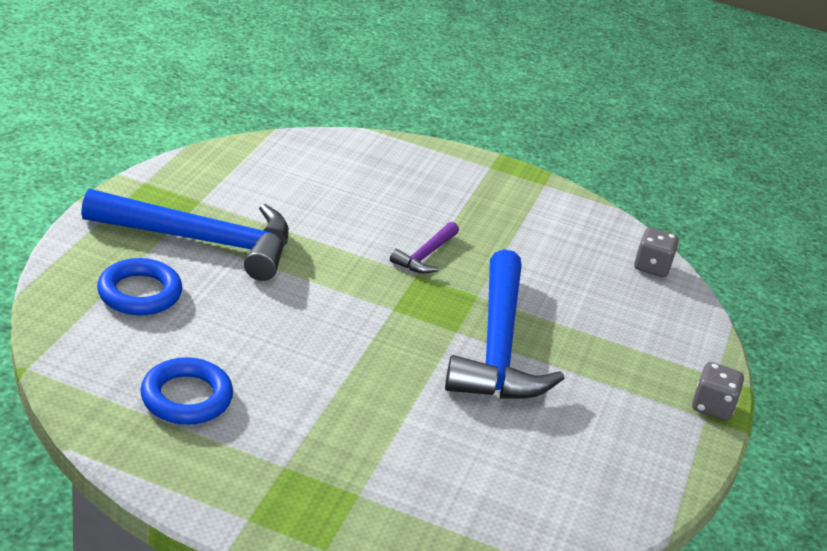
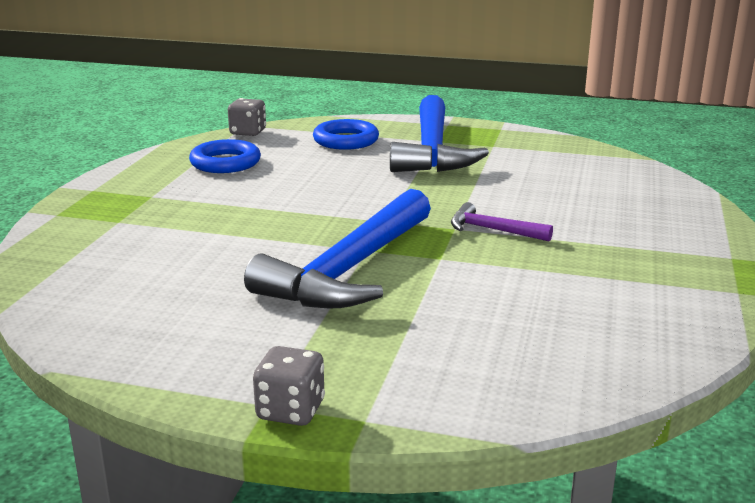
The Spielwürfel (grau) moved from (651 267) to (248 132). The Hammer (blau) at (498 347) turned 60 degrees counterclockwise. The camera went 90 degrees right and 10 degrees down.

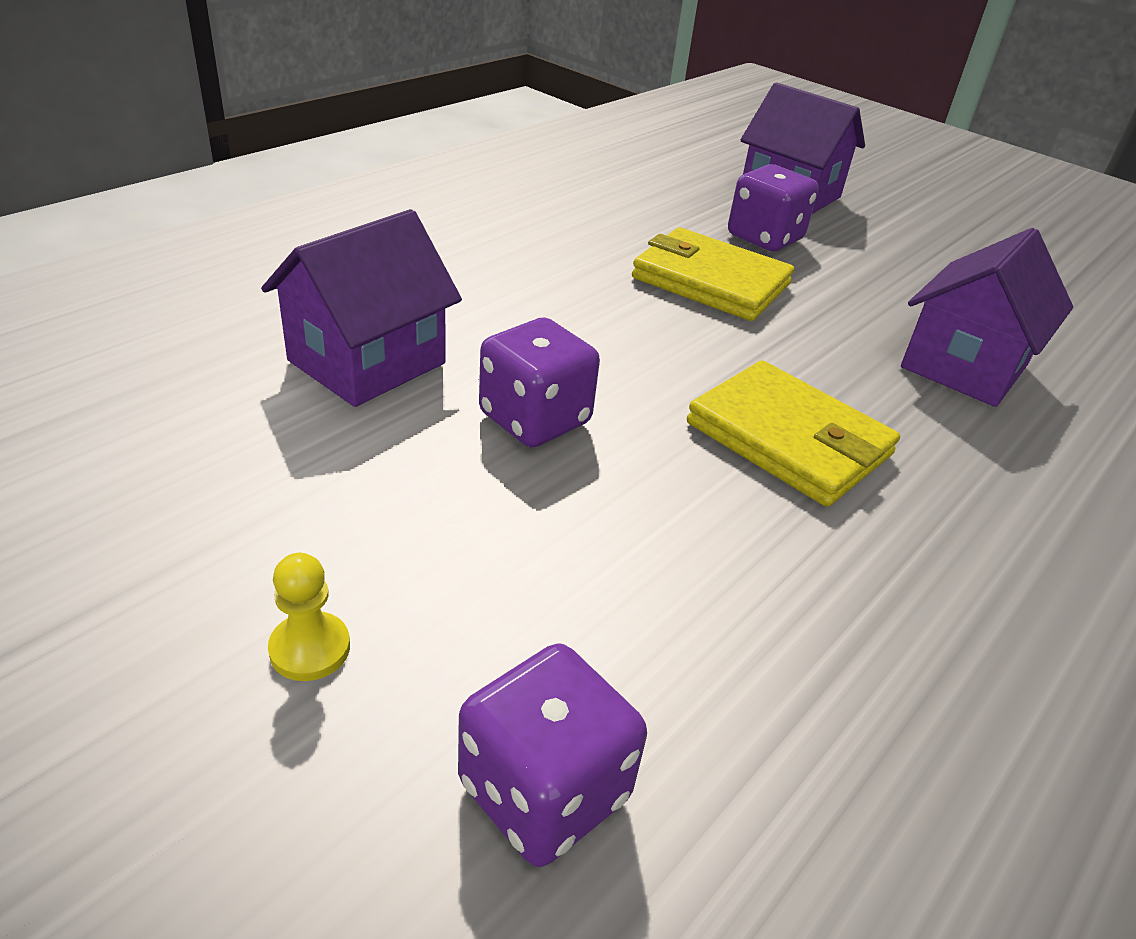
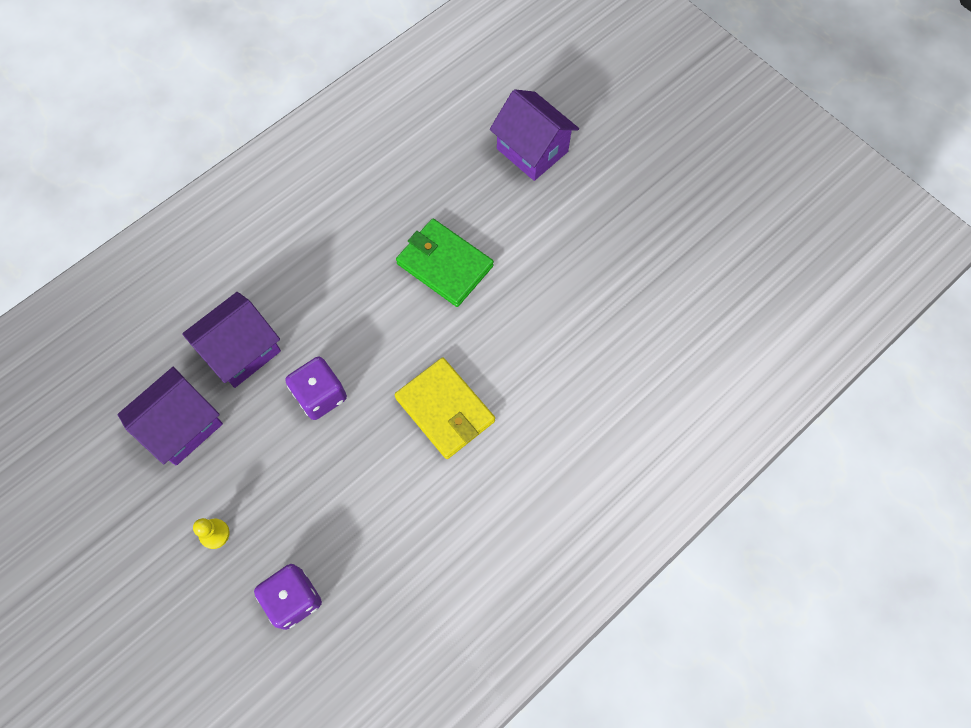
The Spielwürfel (lila) at (765 238) disappeared. The Geldbörse (gelb) at (710 281) became the Geldbörse (grün) at (445 264). The Haus (lila) moved from (964 366) to (182 426). The camera went 10 degrees right and 30 degrees up.

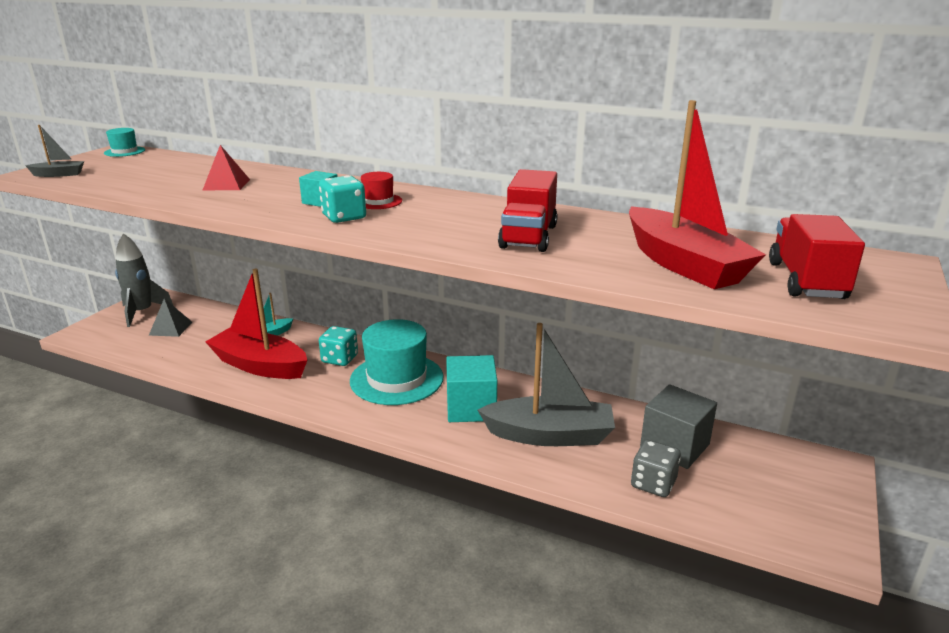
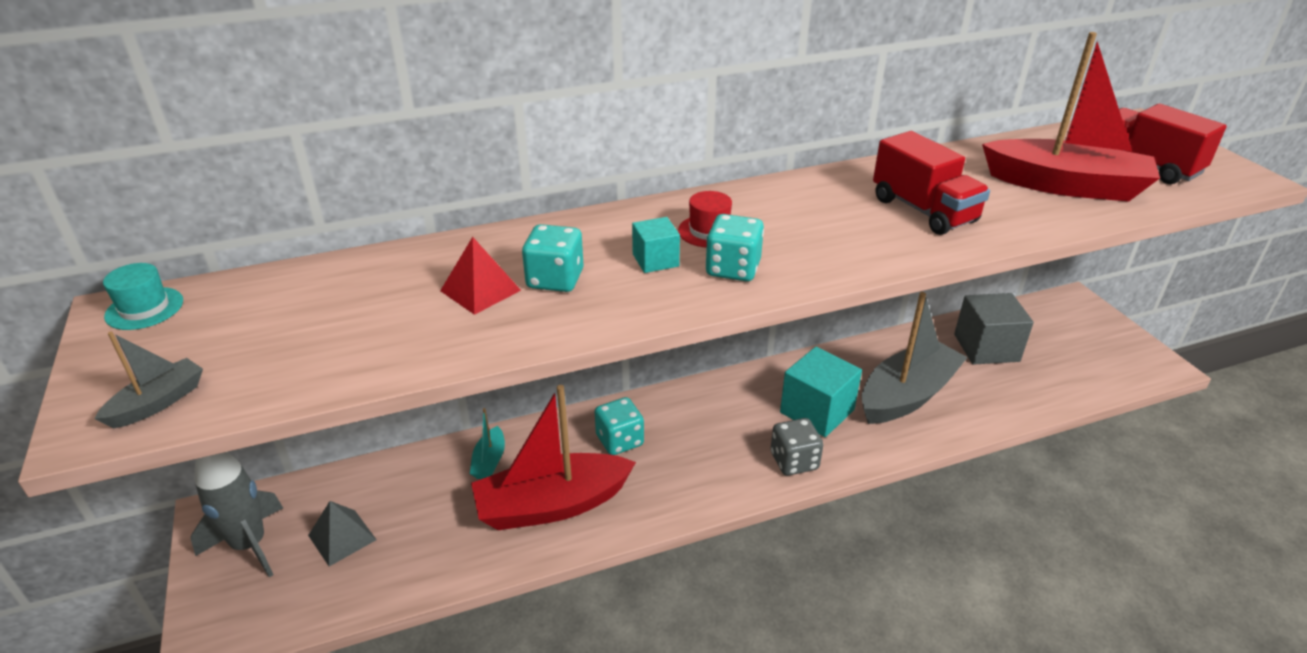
The Hut (türkis) at (396 379) disappeared. The Spielwürfel (grau) moved from (653 483) to (794 461). The Spielwürfel (türkis) at (555 279) appeared. The camera went 45 degrees left and 10 degrees up.

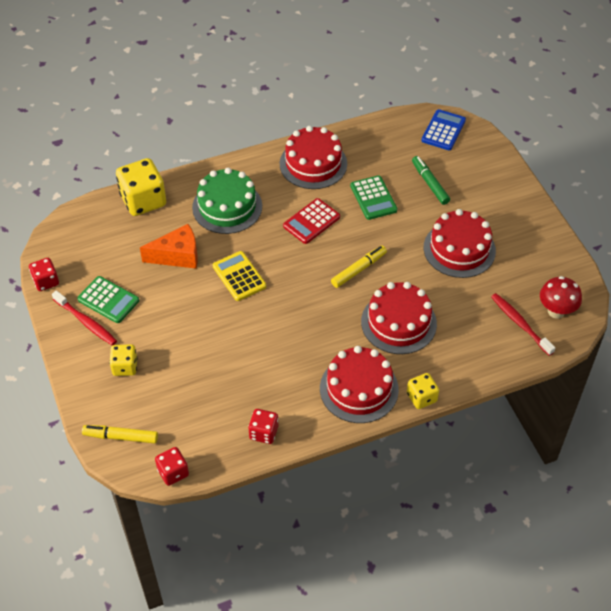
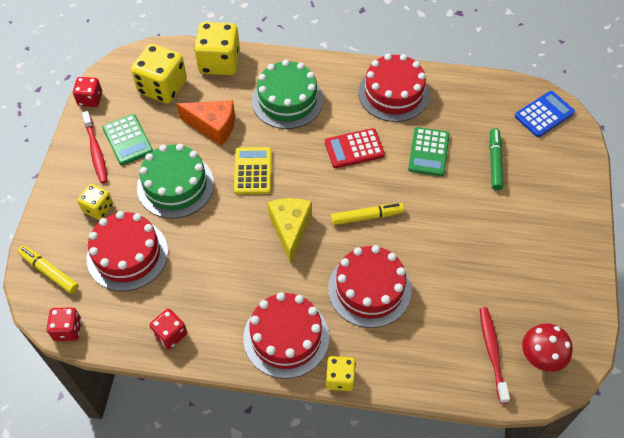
The Kuchen (rot) moved from (459 249) to (127 254). The Spielwürfel (gelb) at (162 87) appeared. The Kuchen (grün) at (175 185) appeared. The Käse (gelb) at (290 229) appeared. The camera went 30 degrees right and 5 degrees up.

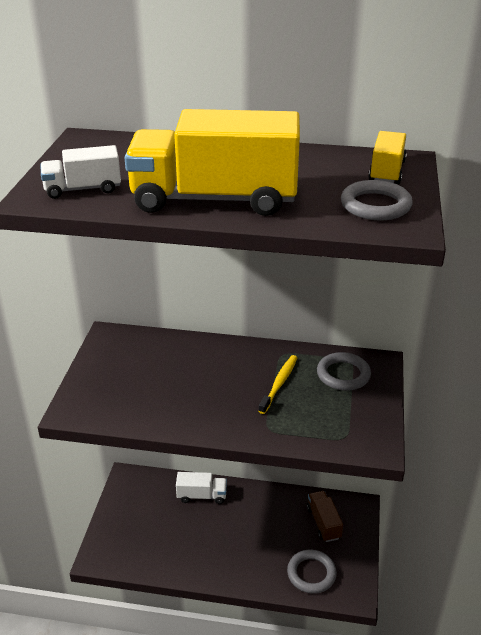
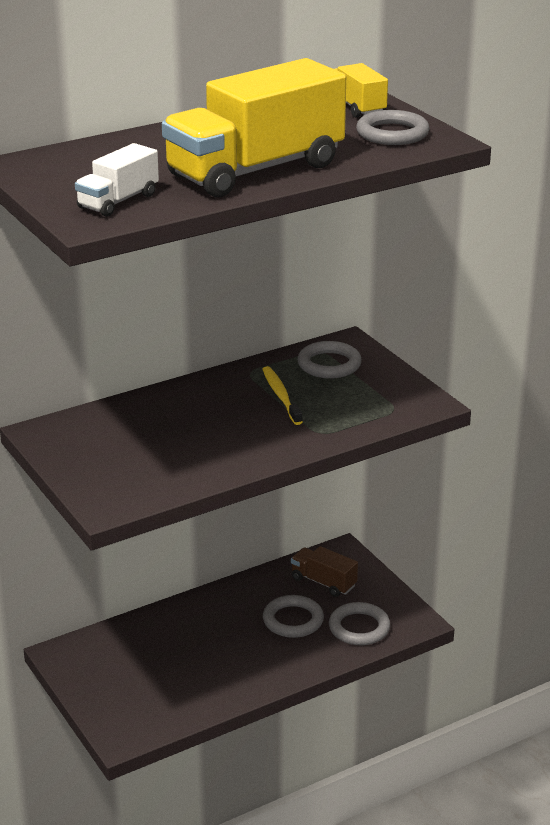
The Lastwagen (weiß) at (202 496) disappeared. The Ring (grau) at (293 620) appeared. The camera went 40 degrees left and 5 degrees down.

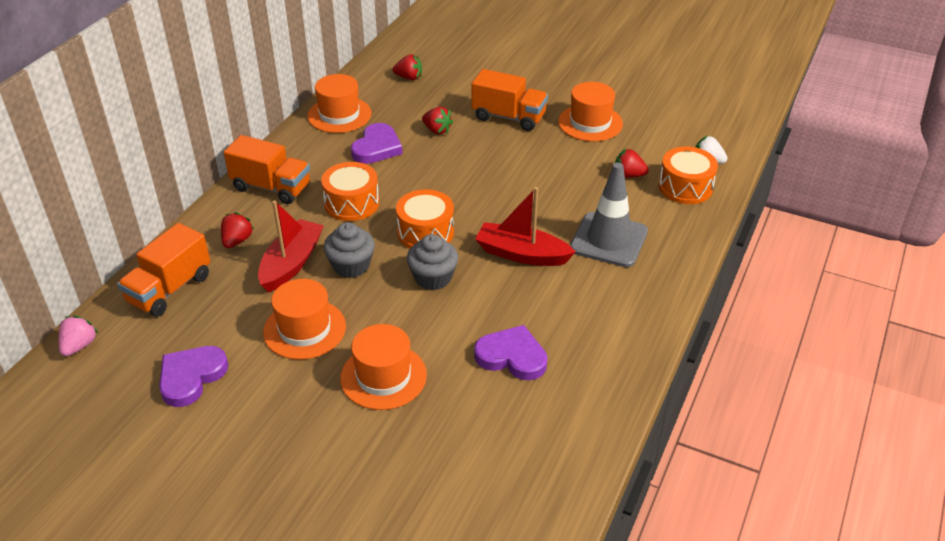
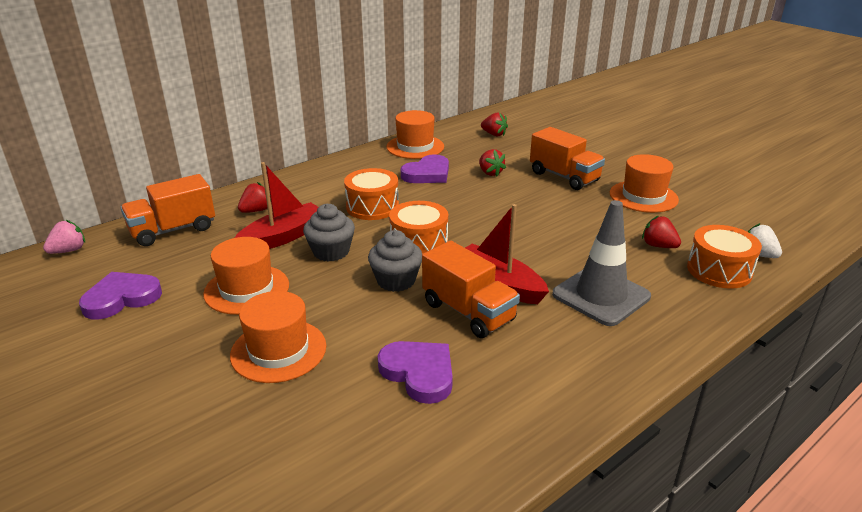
The Lastwagen (orange) moved from (271 187) to (468 312). The camera went 25 degrees right and 10 degrees down.

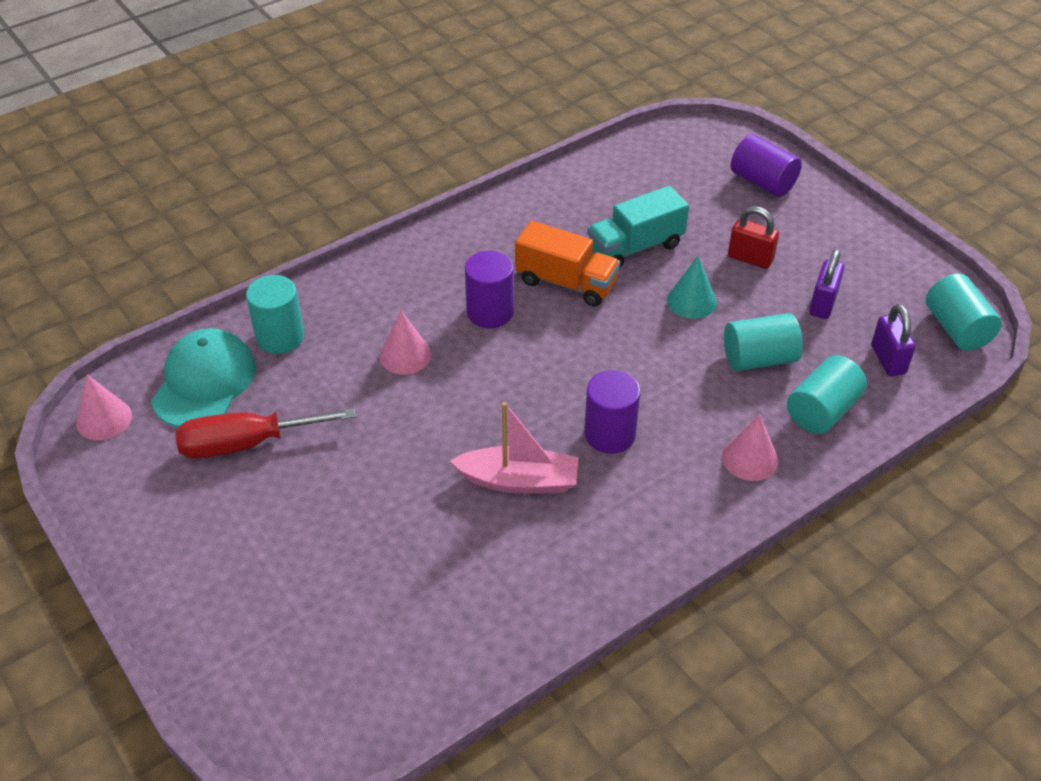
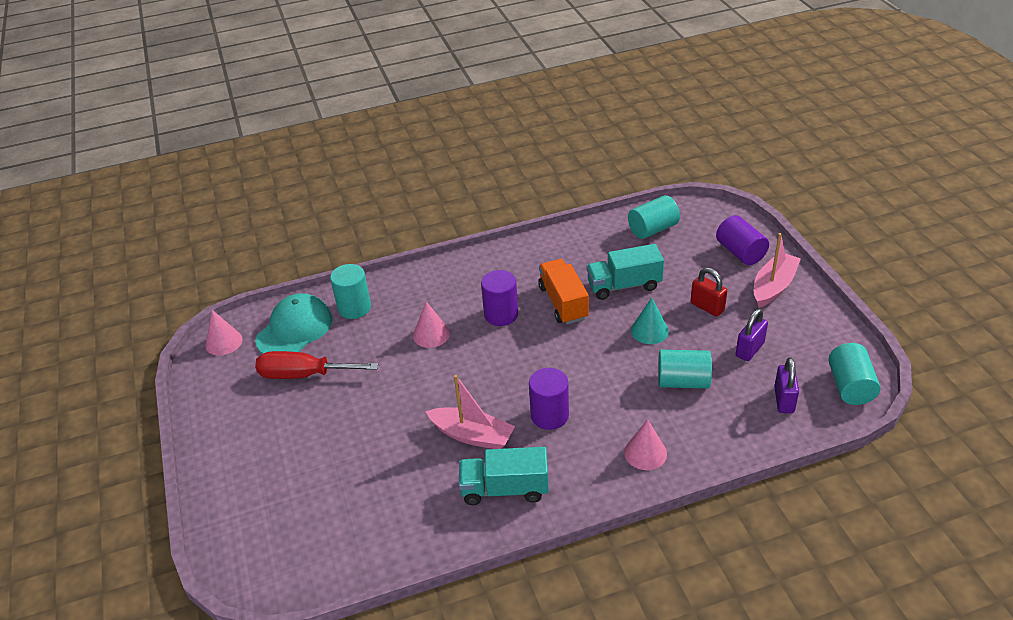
The Lastwagen (orange) at (566 283) turned 150 degrees counterclockwise. The Vollzylinder (türkis) moved from (822 411) to (653 229). The Boot (rosa) at (773 286) appeared. The Lastwagen (türkis) at (505 489) appeared. The camera went 20 degrees right and 5 degrees down.

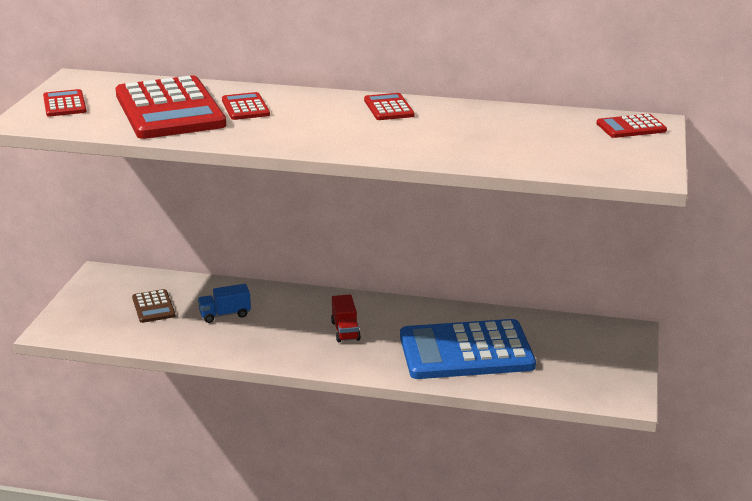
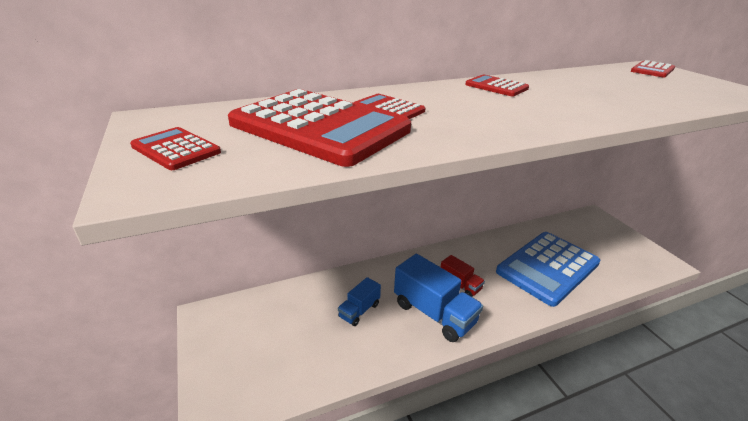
The Taschenrechner (braun) at (153 307) disappeared. The Lastwagen (blau) at (434 313) appeared. The camera went 35 degrees left and 5 degrees up.

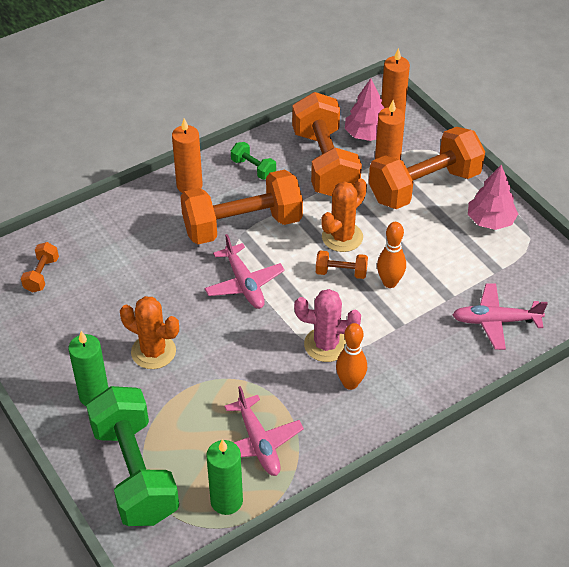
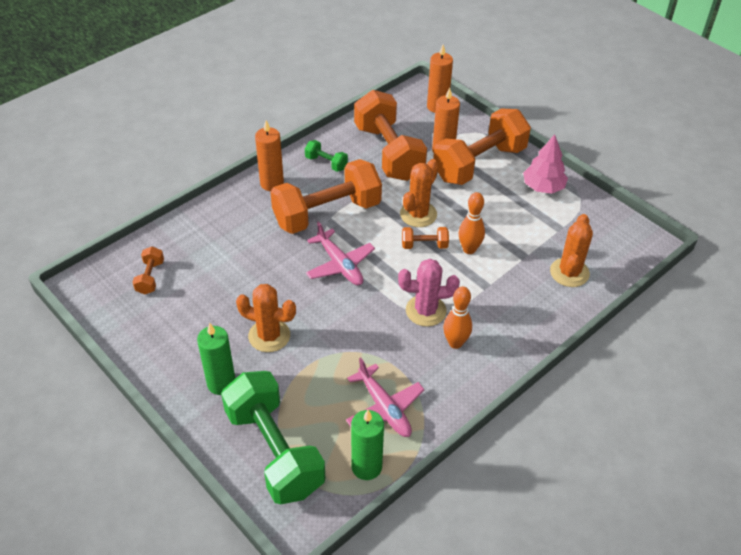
The Baum (rosa) at (367 134) disappeared. The Flugzeug (rosa) at (495 321) was replaced by the Kaktus (orange) at (569 272). The camera went 10 degrees left and 0 degrees up.

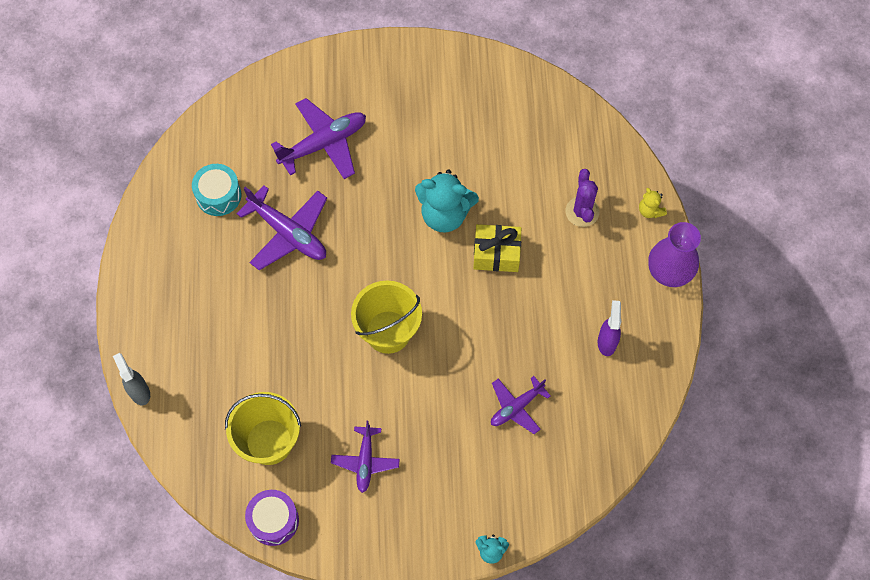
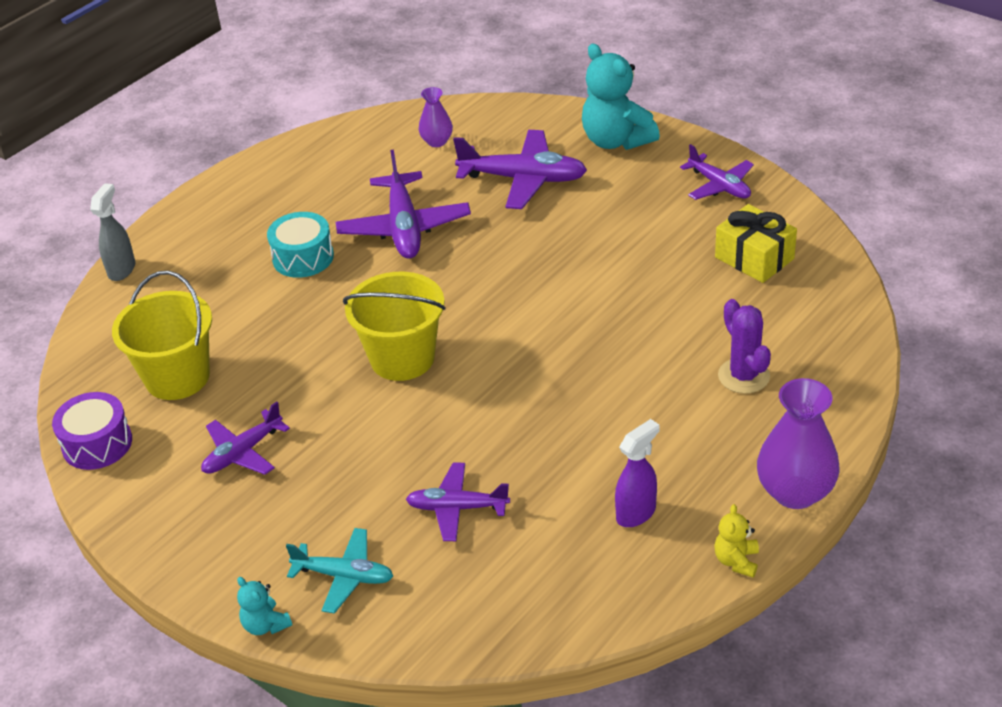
The Trommel (türkis) moved from (218 195) to (303 257). The Kaktus (lila) at (582 212) turned 60 degrees counterclockwise. The Teddybär (türkis) moved from (444 214) to (616 140). The Teddybär (gelb) moved from (650 211) to (736 561). The Geschenk (gelb) moved from (496 254) to (754 258). The Vase (lila) at (437 141) appeared. The Flugzeug (lila) at (719 186) appeared. The Flugzeug (türkis) at (344 576) appeared. The camera went 45 degrees right and 25 degrees down.

